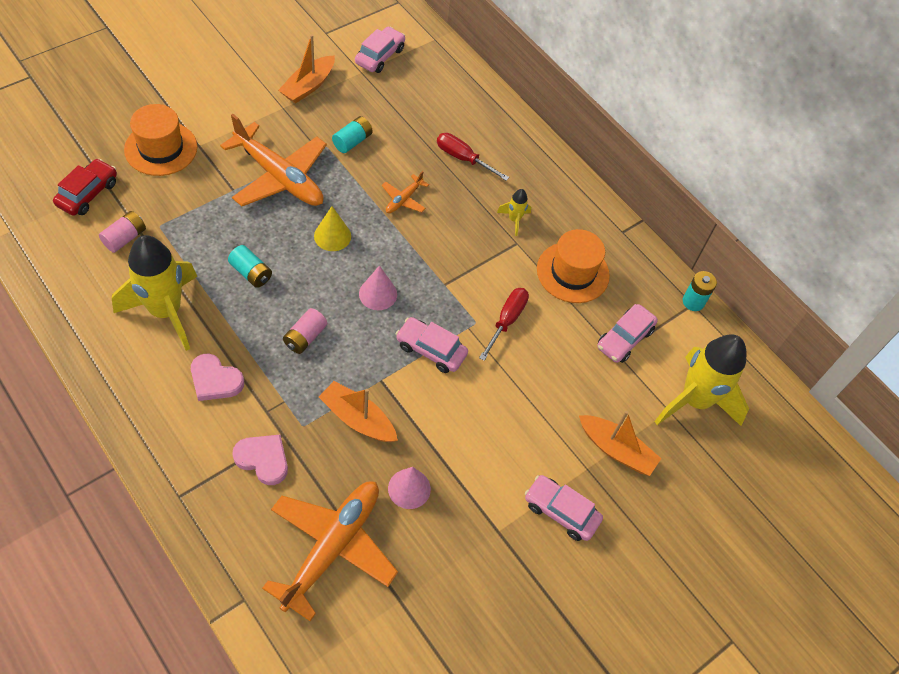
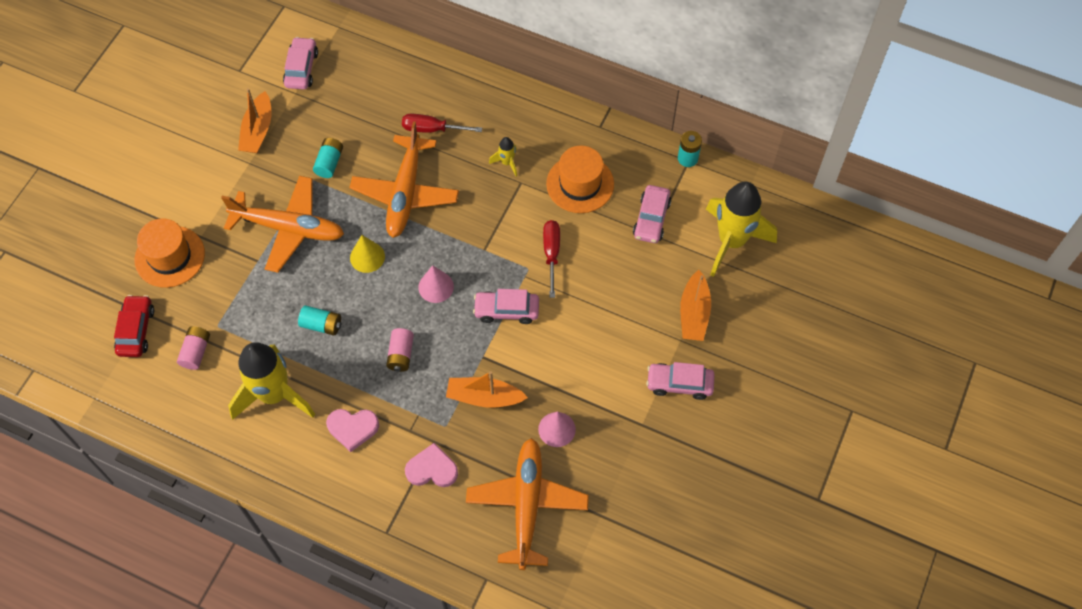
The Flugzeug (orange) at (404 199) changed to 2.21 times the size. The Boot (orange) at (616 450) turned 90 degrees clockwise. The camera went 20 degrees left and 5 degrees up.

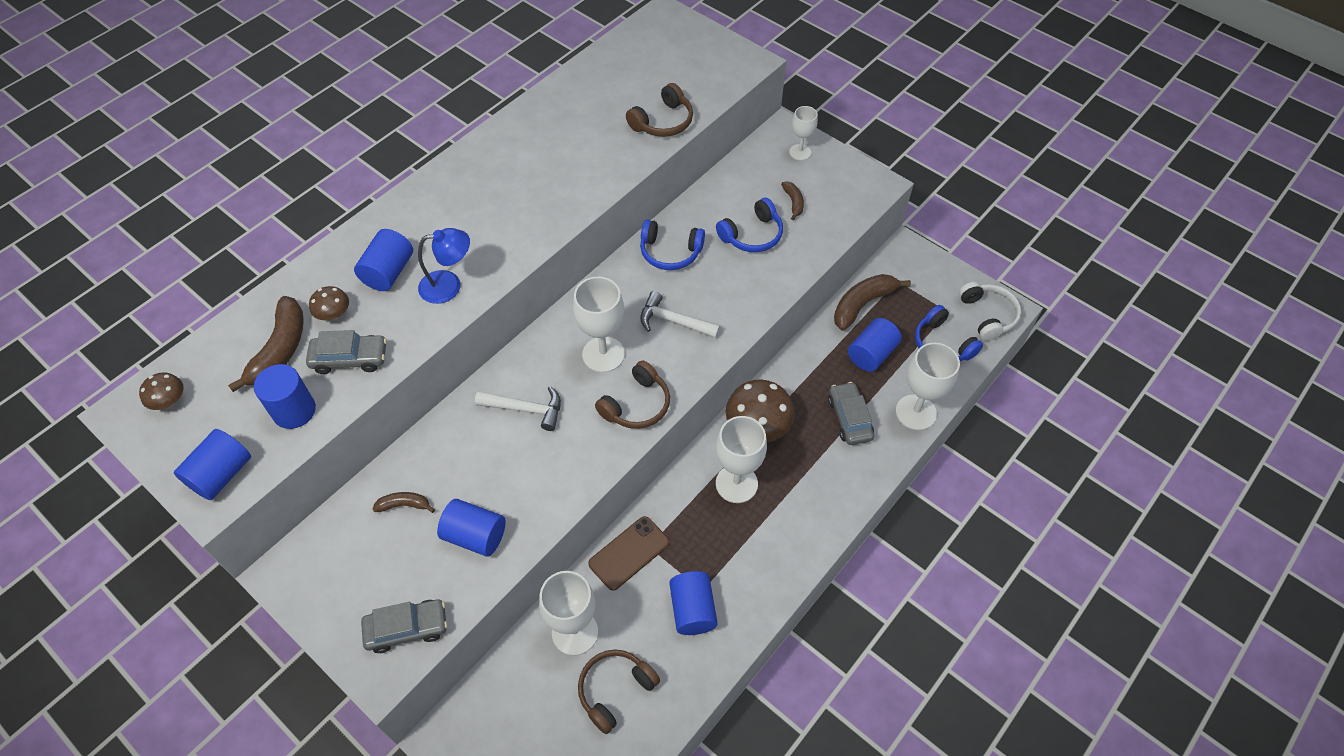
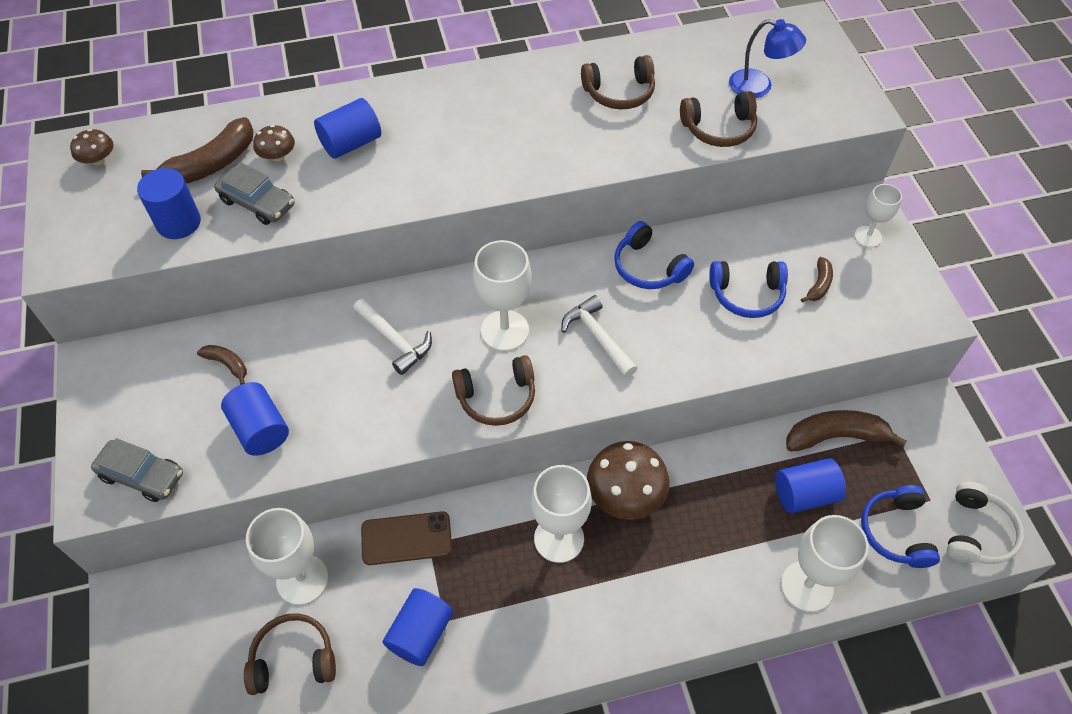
The Lampe (blau) moved from (449 285) to (759 86). The Auto (grau) at (849 418) disappeared. The Vollzylinder (blau) at (221 474) disappeared. The Kopfhörer (braun) at (619 92) appeared. The camera went 35 degrees right and 0 degrees up.

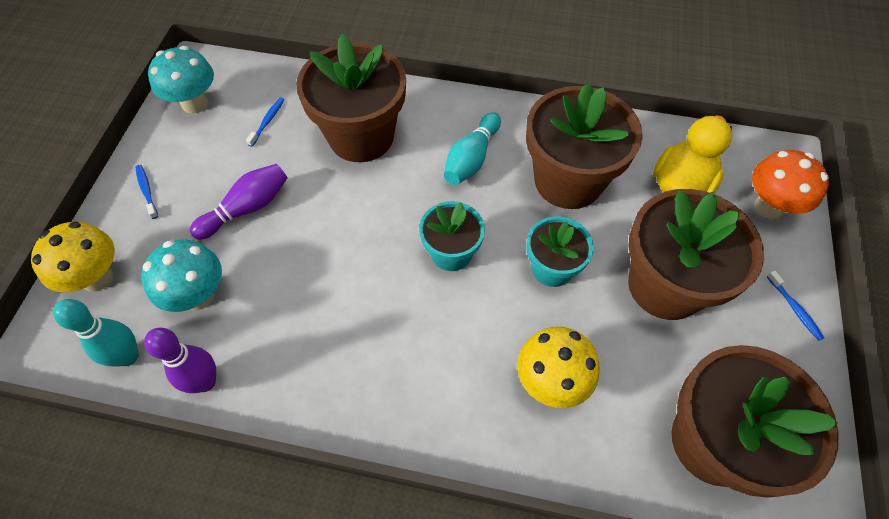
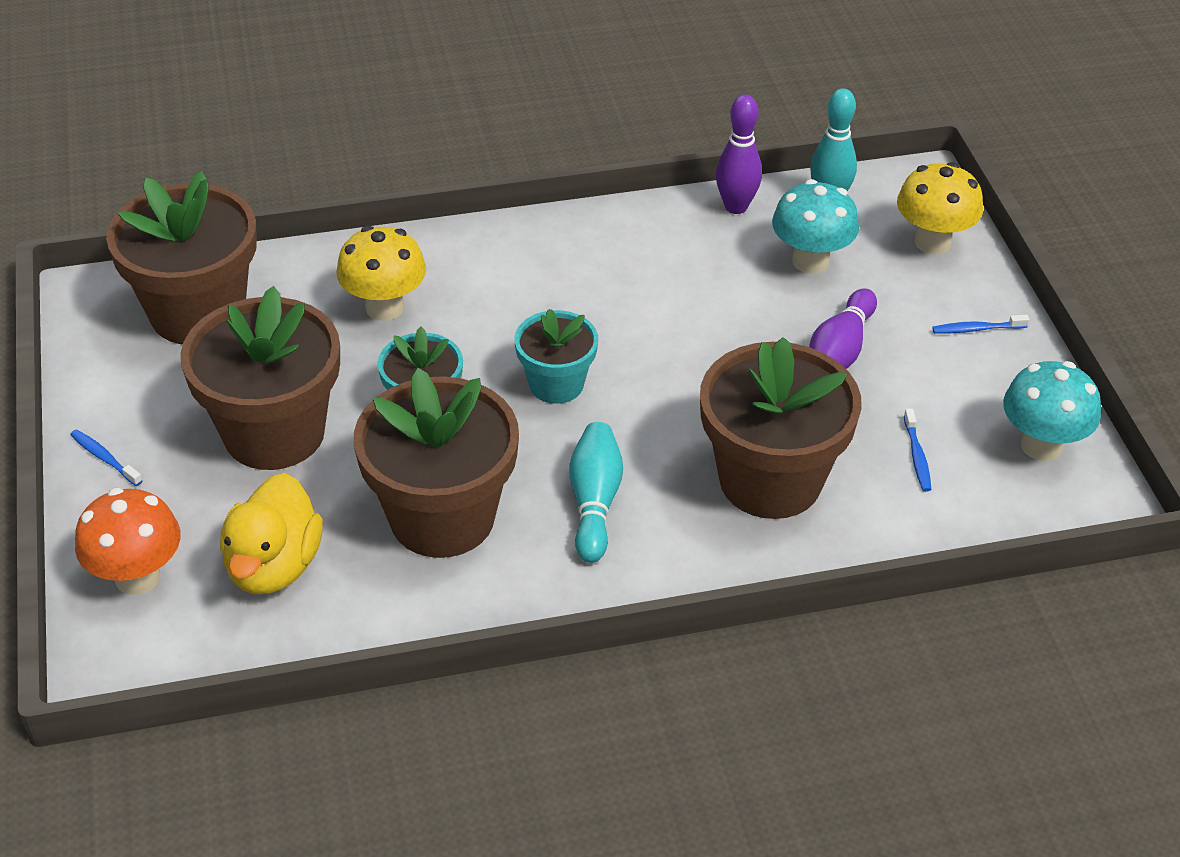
The Zahnbürste (blau) at (147 191) turned 135 degrees clockwise. The camera went 155 degrees right and 15 degrees down.

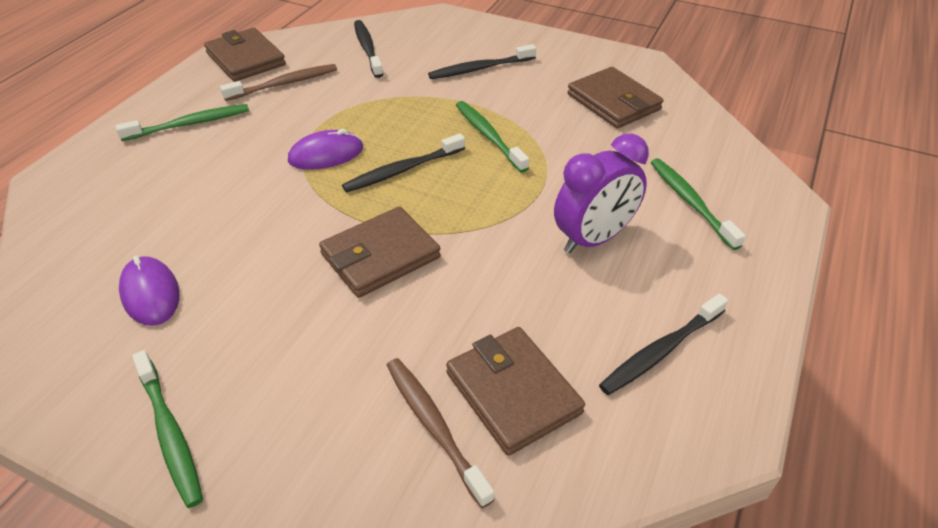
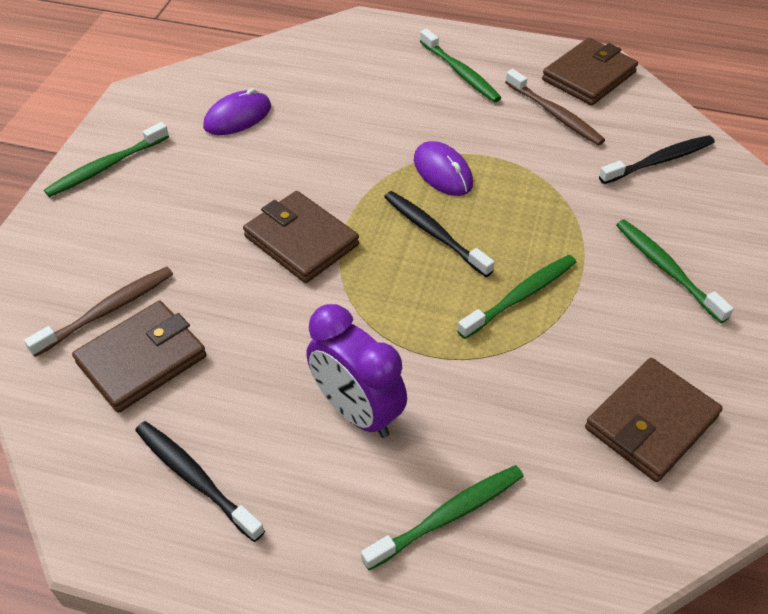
The Zahnbürste (schwarz) at (480 68) became the Zahnbürste (grün) at (667 270). The camera went 80 degrees right and 5 degrees up.

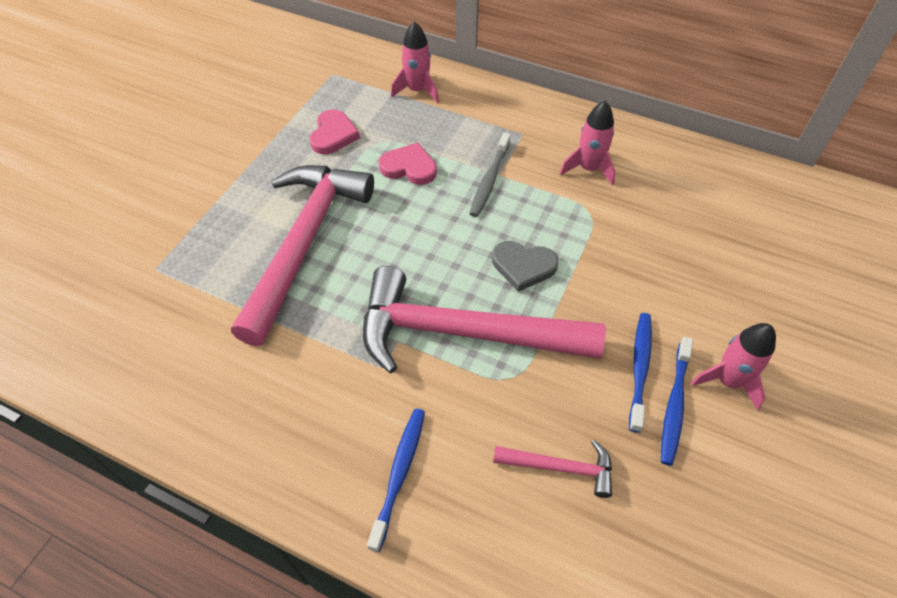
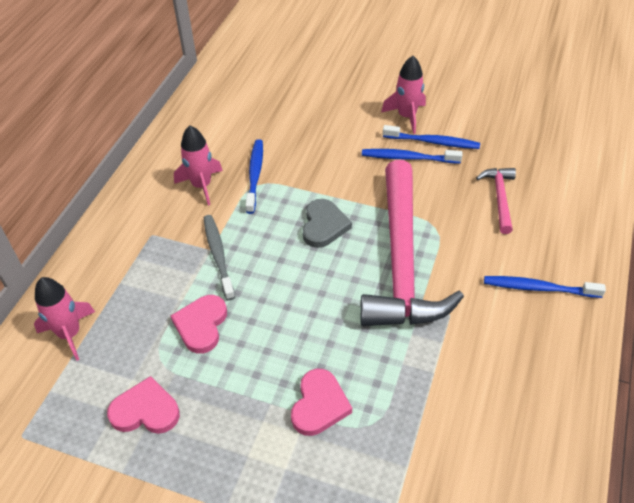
The Zahnbürste (grau) at (489 180) turned 120 degrees counterclockwise. The Hammer (rosa) at (305 243) was replaced by the Herz (rosa) at (319 405). The Zahnbürste (blau) at (255 175) appeared. The camera went 95 degrees left and 5 degrees down.

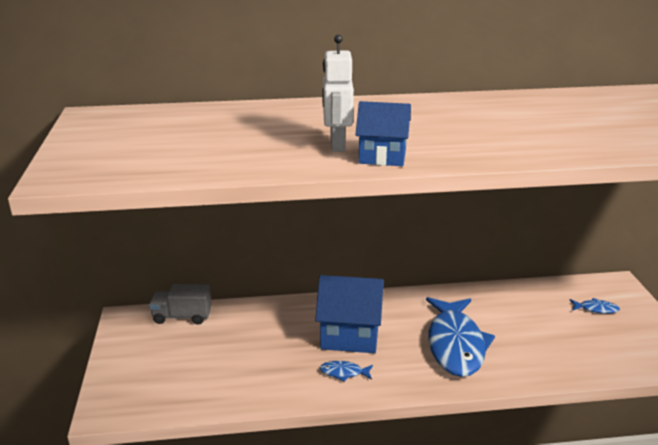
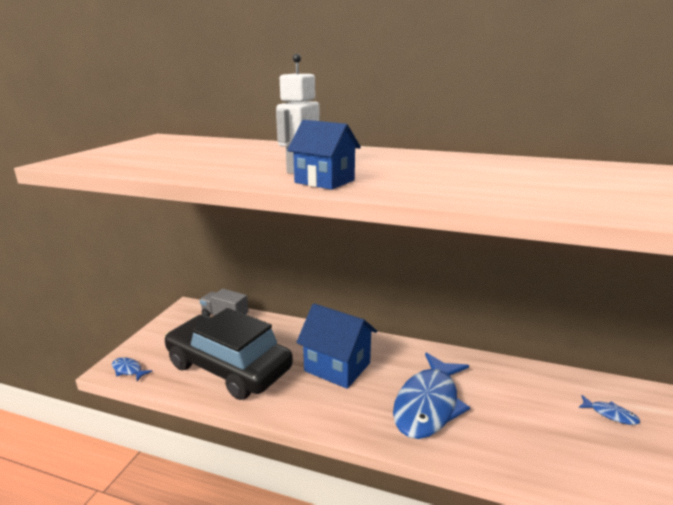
The Fisch (blau) moved from (344 373) to (128 370). The Auto (schwarz) at (228 367) appeared. The camera went 25 degrees right and 5 degrees down.

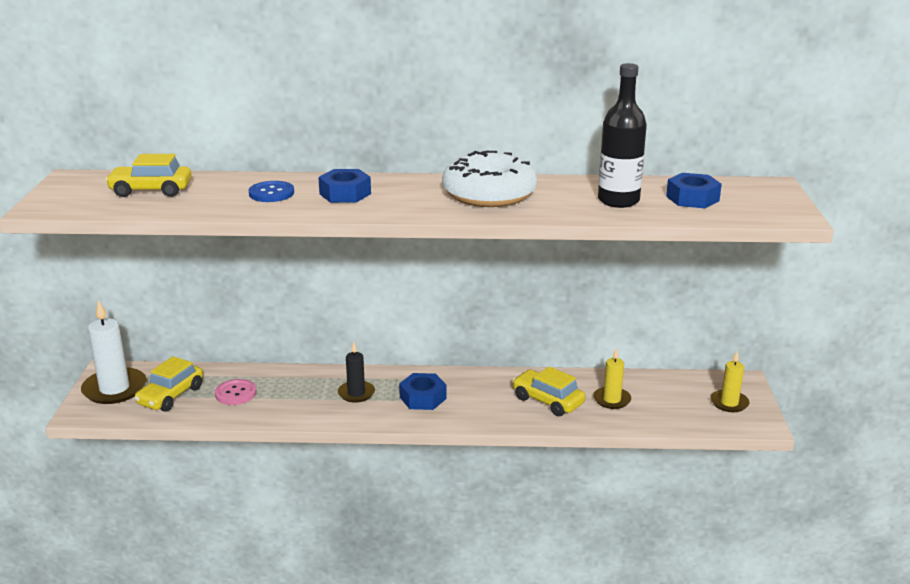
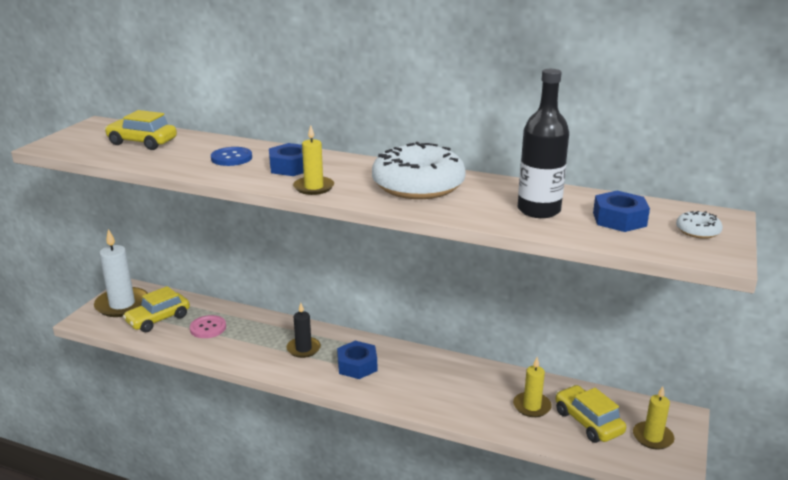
The Auto (gelb) moved from (548 401) to (588 422). The Kerze (gelb) at (314 187) appeared. The Donut (weiß) at (697 231) appeared. The camera went 20 degrees right and 0 degrees up.

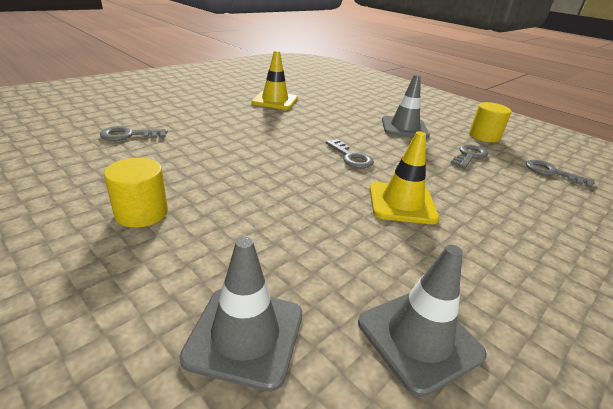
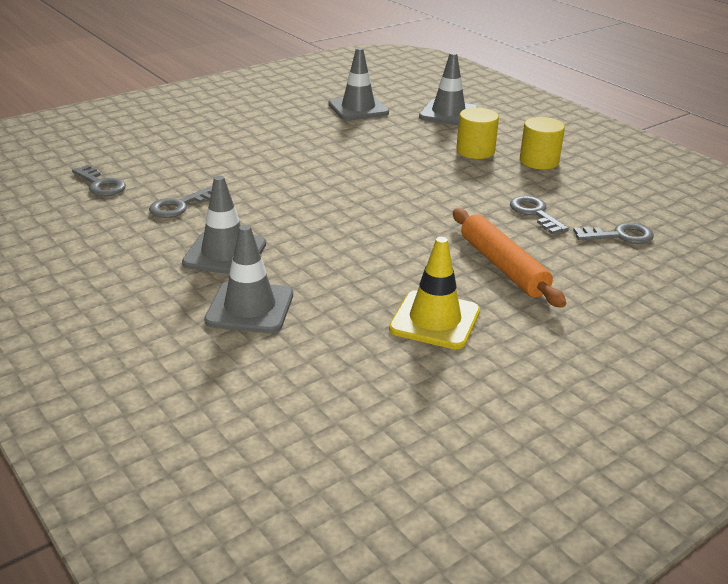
The Vollzylinder (gelb) moved from (484 136) to (475 151). The Leitkegel (gelb) at (402 203) disappeared. The Schlüssel (grau) moved from (351 157) to (535 213). The Nudelholz (orange) at (503 266) appeared. The Leitkegel (grau) at (250 308) appeared. The camera went 170 degrees left and 0 degrees up.

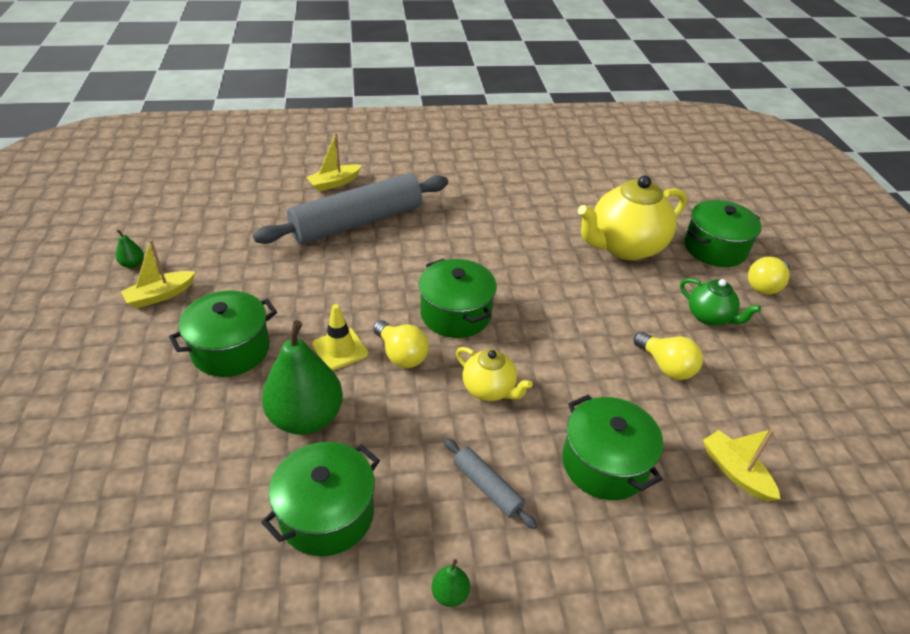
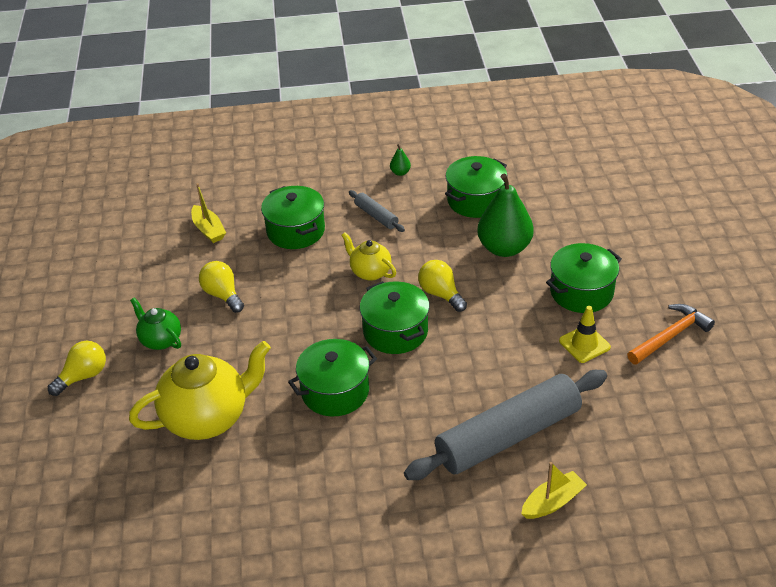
The Kochtopf (grün) moved from (715 248) to (335 391). The Birne (grün) at (133 264) disappeared. The Boot (gelb) at (160 295) was replaced by the Hammer (orange) at (670 336). The Leitkegel (gelb) moved from (340 349) to (584 344). The camera went 175 degrees left and 0 degrees up.

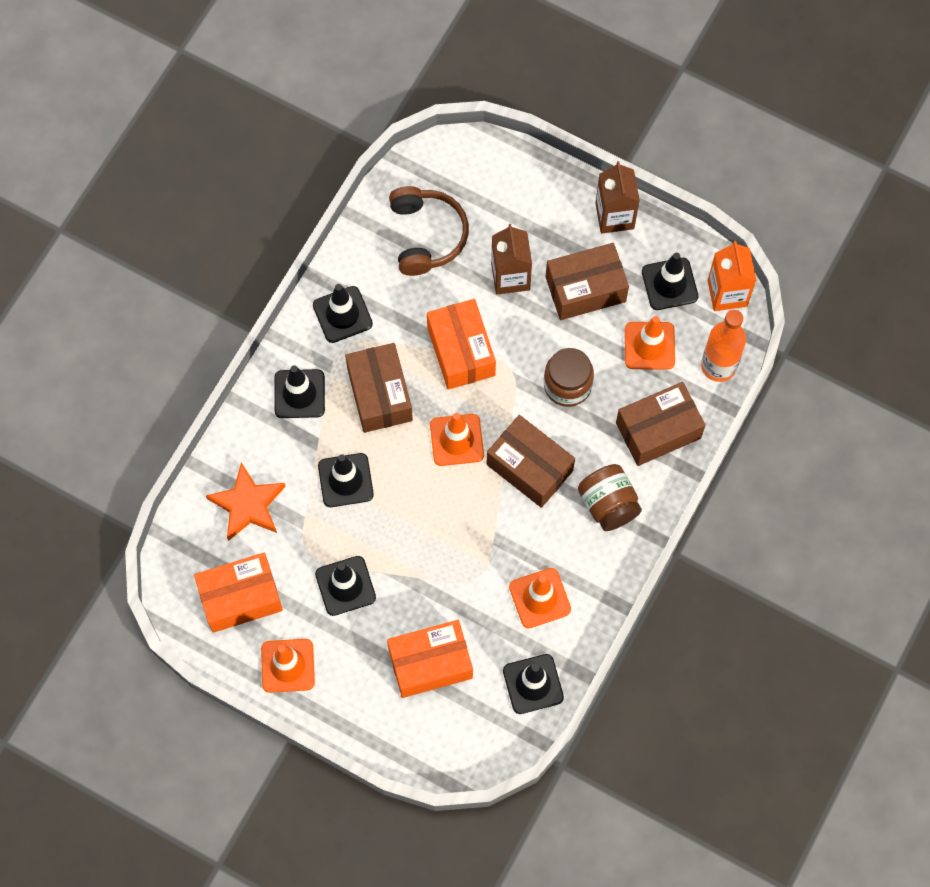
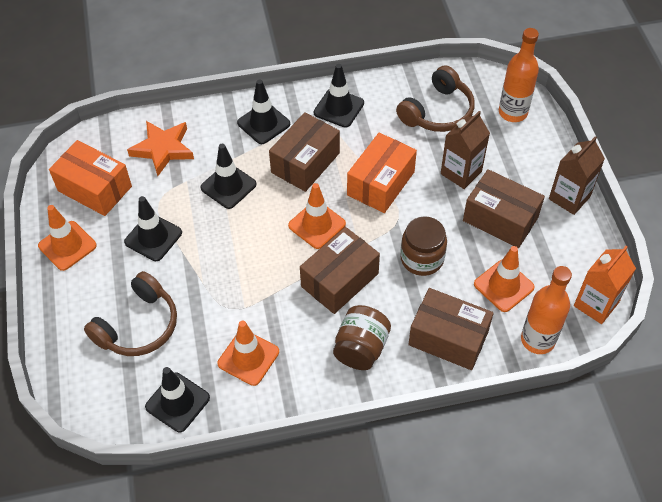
The Leitkegel (schwarz) at (669 284) disappeared. The Schachtel (braun) at (529 467) turned 45 degrees clockwise. The Schachtel (orange) at (430 663) was replaced by the Kopfhörer (braun) at (138 326). The Flasche (orange) at (512 112) appeared. The camera went 50 degrees right and 15 degrees down.

